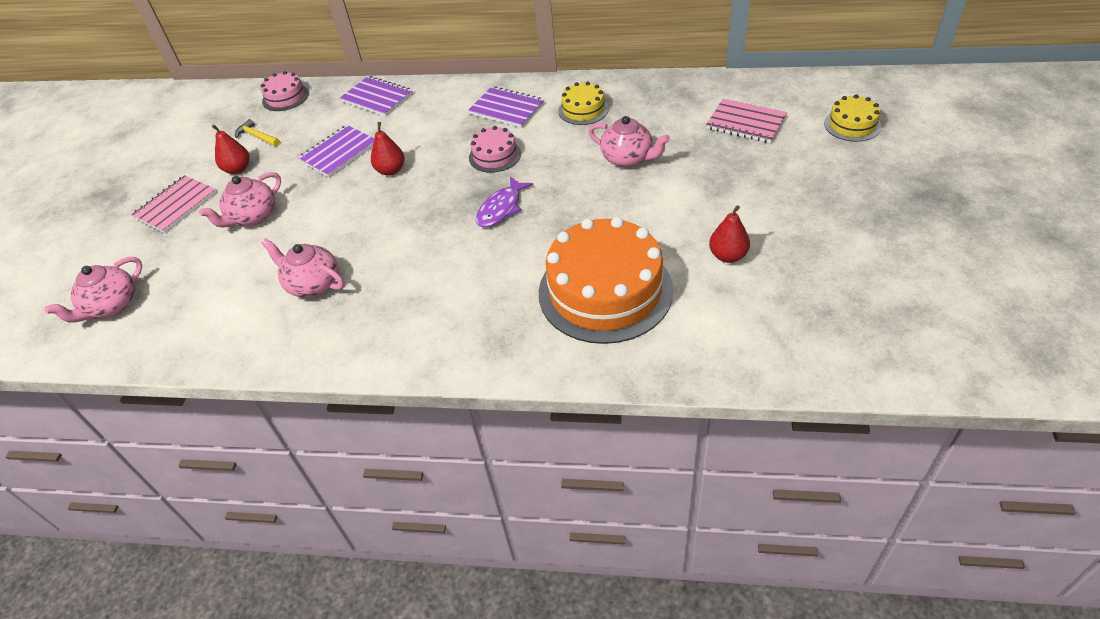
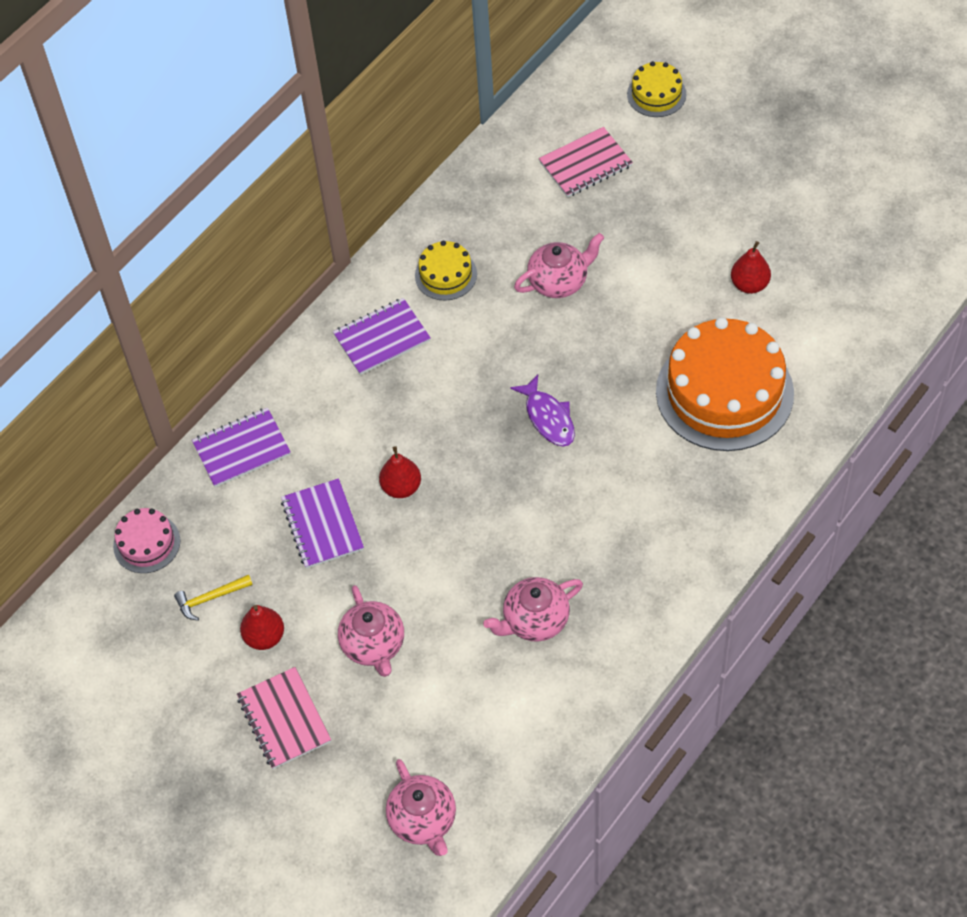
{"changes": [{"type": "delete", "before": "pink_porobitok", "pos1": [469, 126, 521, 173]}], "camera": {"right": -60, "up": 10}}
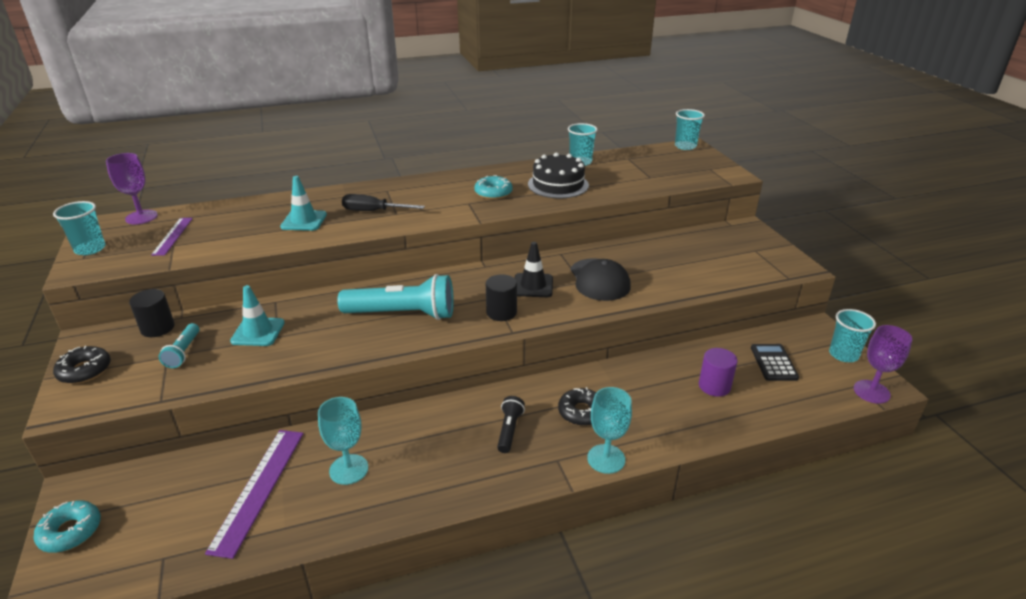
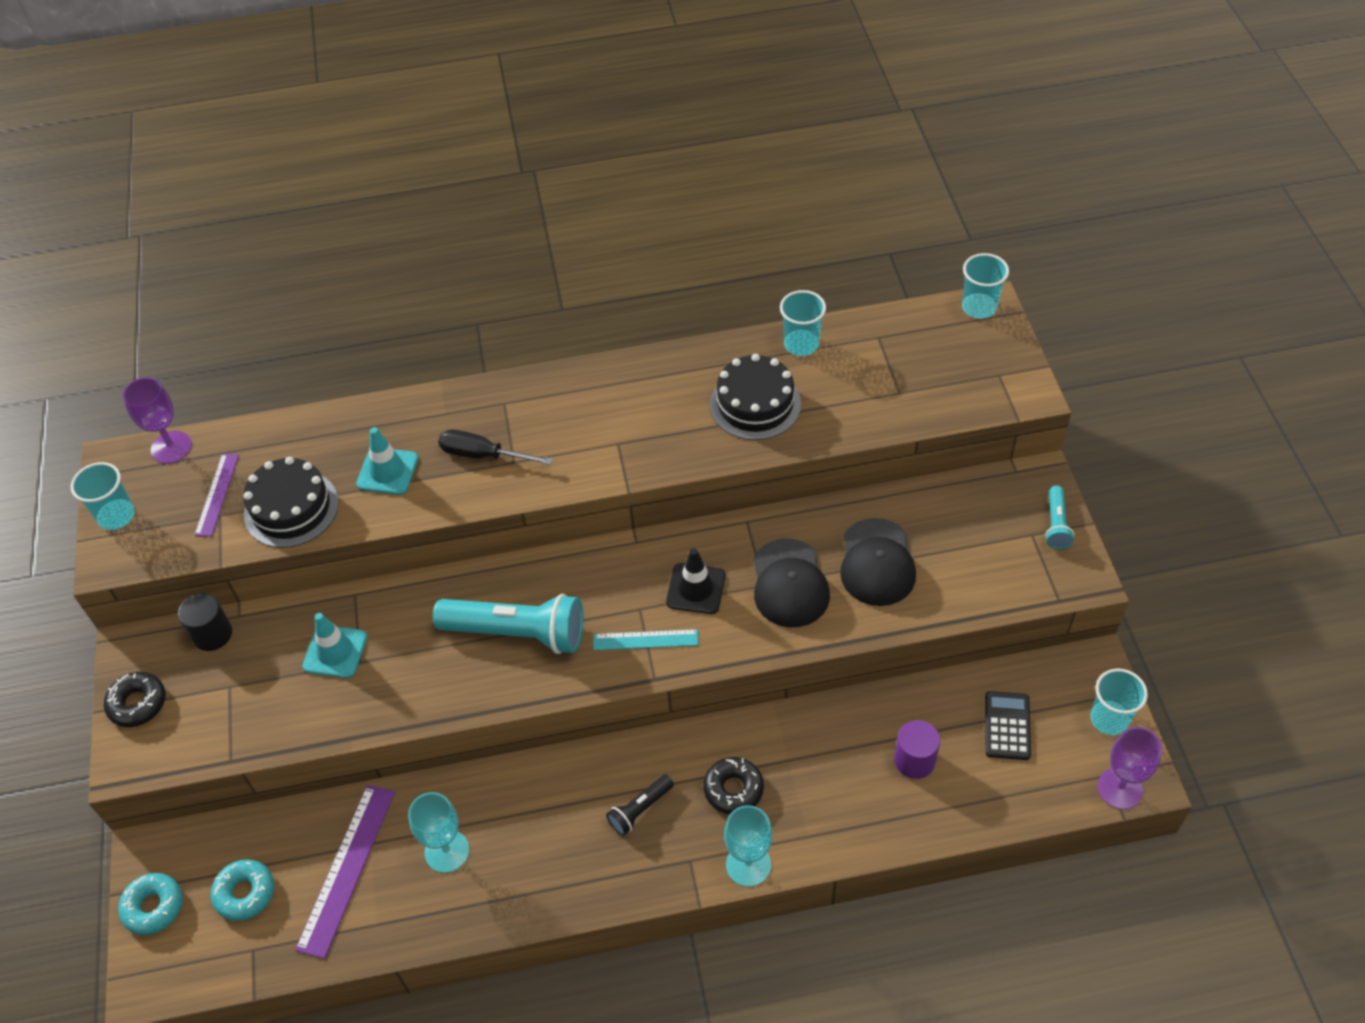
{"changes": [{"type": "move", "before": "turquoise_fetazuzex", "pos1": [474, 175, 513, 199], "pos2": [211, 859, 274, 921]}, {"type": "replace", "before": "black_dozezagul", "after": "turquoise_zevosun", "pos1": [486, 274, 517, 321], "pos2": [593, 629, 699, 650]}, {"type": "move", "before": "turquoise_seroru", "pos1": [159, 323, 199, 368], "pos2": [1045, 485, 1074, 549]}, {"type": "rotate", "before": "black_seroru", "pos1": [497, 396, 525, 453], "pos2": [606, 774, 674, 836], "turn": -150}, {"type": "insert", "after": "black_porobitok", "pos2": [243, 457, 339, 548]}, {"type": "insert", "after": "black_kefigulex", "pos2": [840, 518, 916, 606]}], "camera": {"right": 10, "up": 20}}
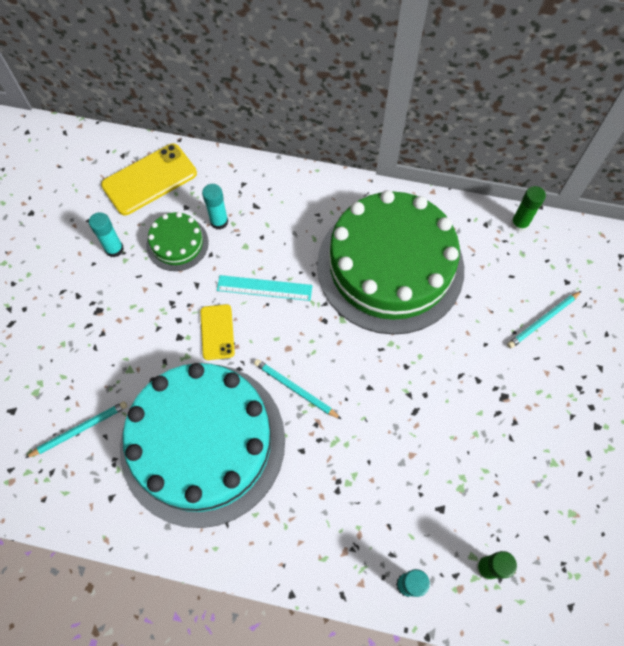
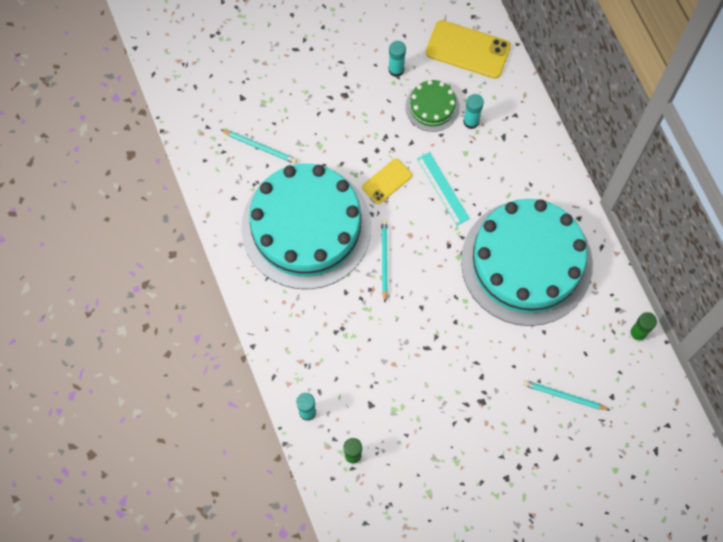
{"changes": [{"type": "recolor", "before": "green_porobitok", "after": "turquoise_porobitok", "pos1": [317, 190, 464, 335], "pos2": [461, 199, 593, 326]}], "camera": {"right": 55, "up": 5}}
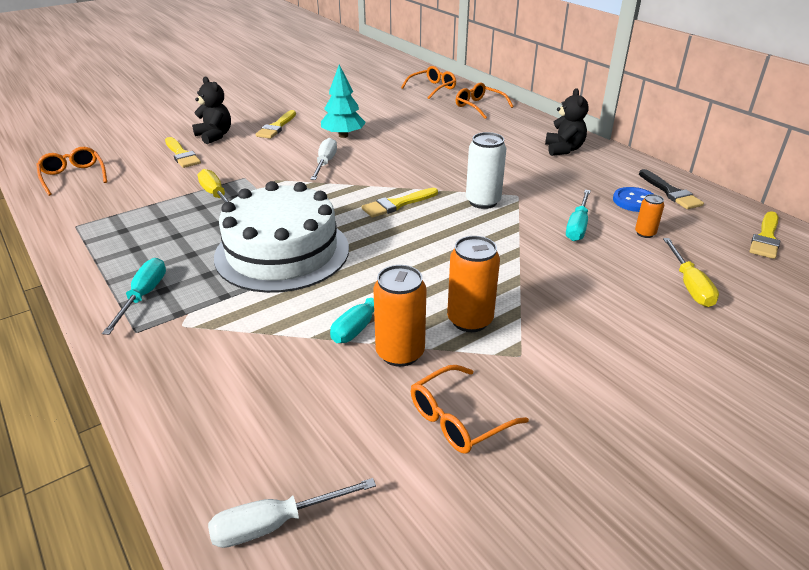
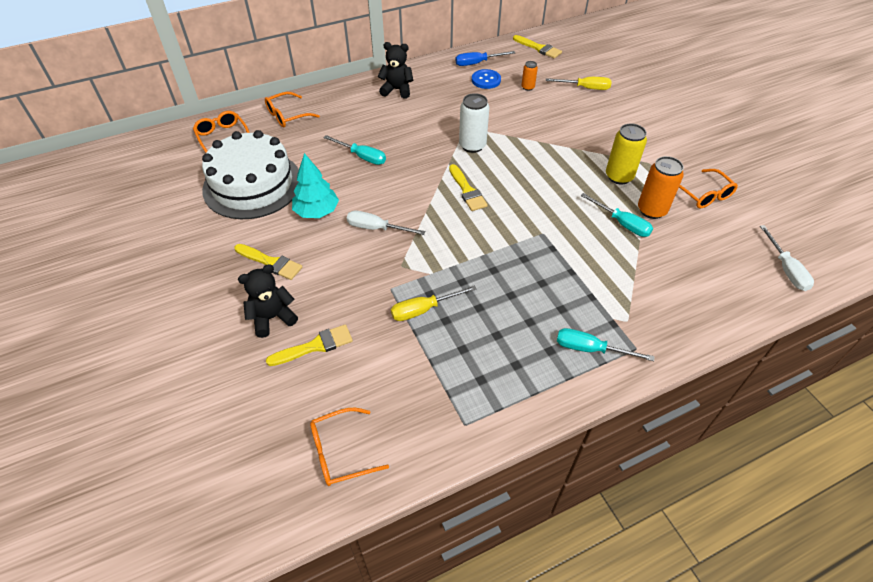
{"changes": [{"type": "replace", "before": "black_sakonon", "after": "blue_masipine", "pos1": [639, 169, 704, 209], "pos2": [455, 51, 515, 66]}, {"type": "move", "before": "white_porobitok", "pos1": [214, 181, 349, 293], "pos2": [202, 130, 299, 219]}, {"type": "move", "before": "turquoise_masipine", "pos1": [566, 190, 591, 241], "pos2": [323, 135, 386, 165]}, {"type": "recolor", "before": "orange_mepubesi", "after": "yellow_mepubesi", "pos1": [447, 236, 500, 332], "pos2": [606, 123, 647, 185]}], "camera": {"right": -80, "up": 15}}
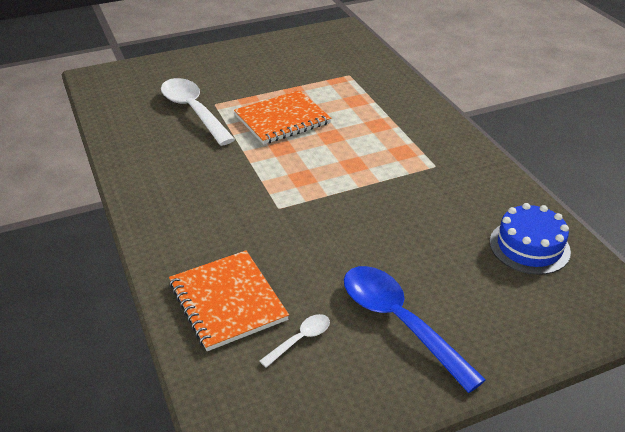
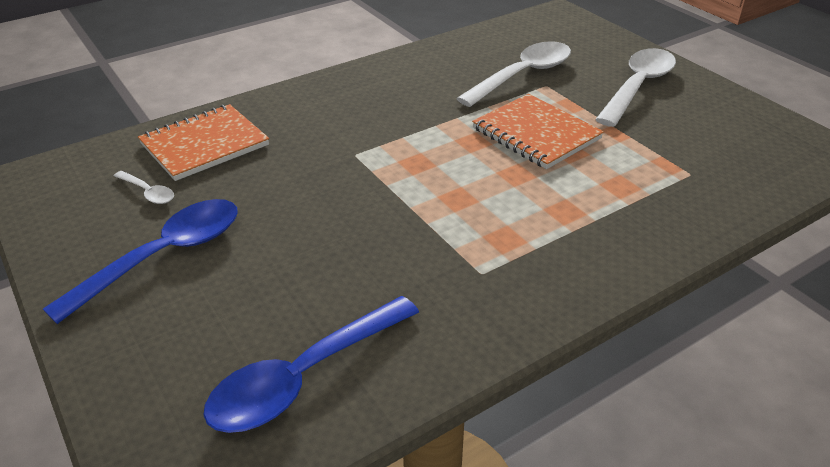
{"changes": [{"type": "replace", "before": "blue_porobitok", "after": "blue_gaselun", "pos1": [490, 203, 571, 275], "pos2": [203, 296, 419, 433]}, {"type": "insert", "after": "white_gaselun", "pos2": [595, 48, 676, 127]}], "camera": {"right": 80, "up": 0}}
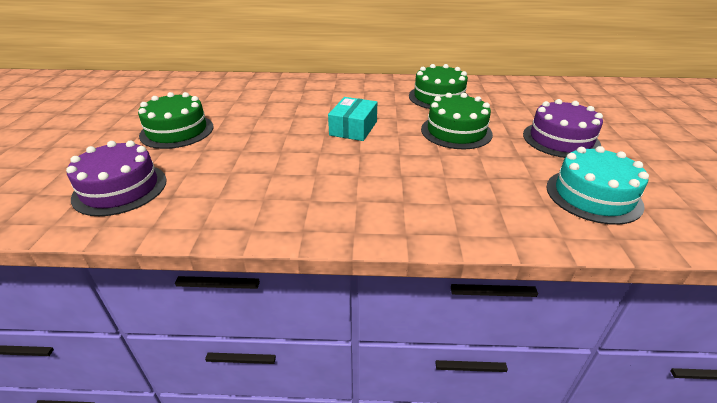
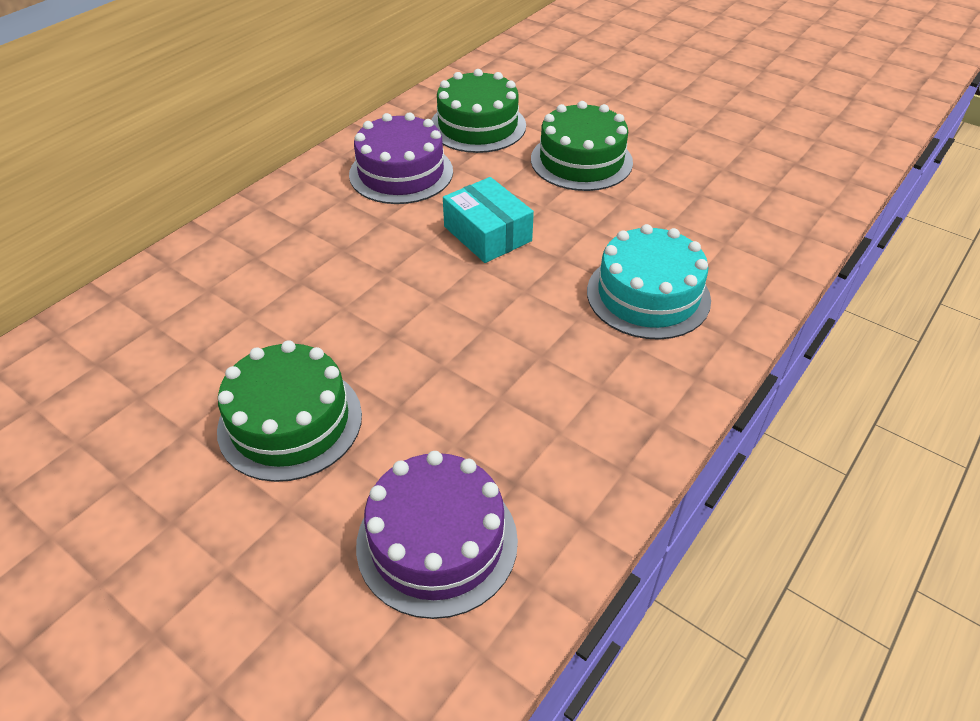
{"changes": [{"type": "move", "before": "purple_porobitok", "pos1": [523, 99, 603, 158], "pos2": [349, 112, 453, 204]}, {"type": "move", "before": "turquoise_porobitok", "pos1": [546, 146, 649, 225], "pos2": [587, 224, 711, 340]}], "camera": {"right": -55, "up": 10}}
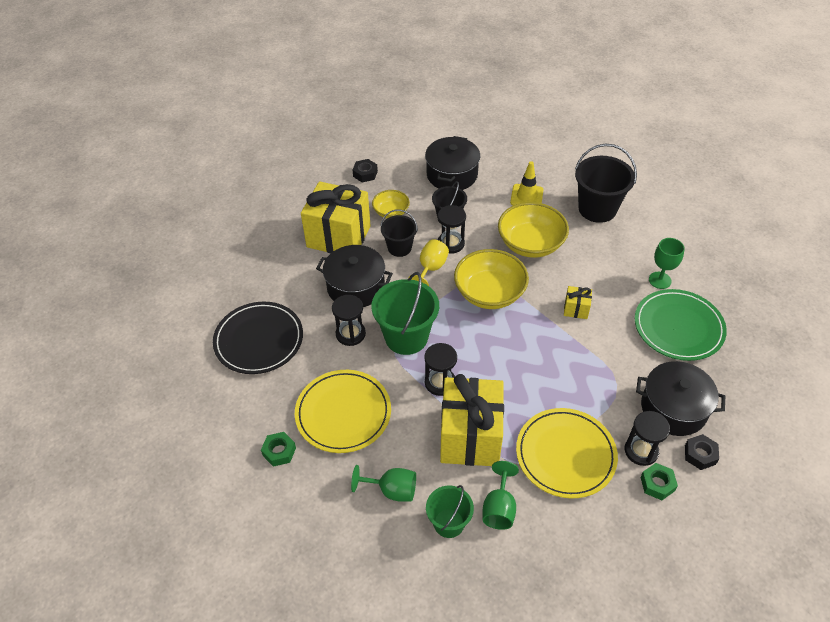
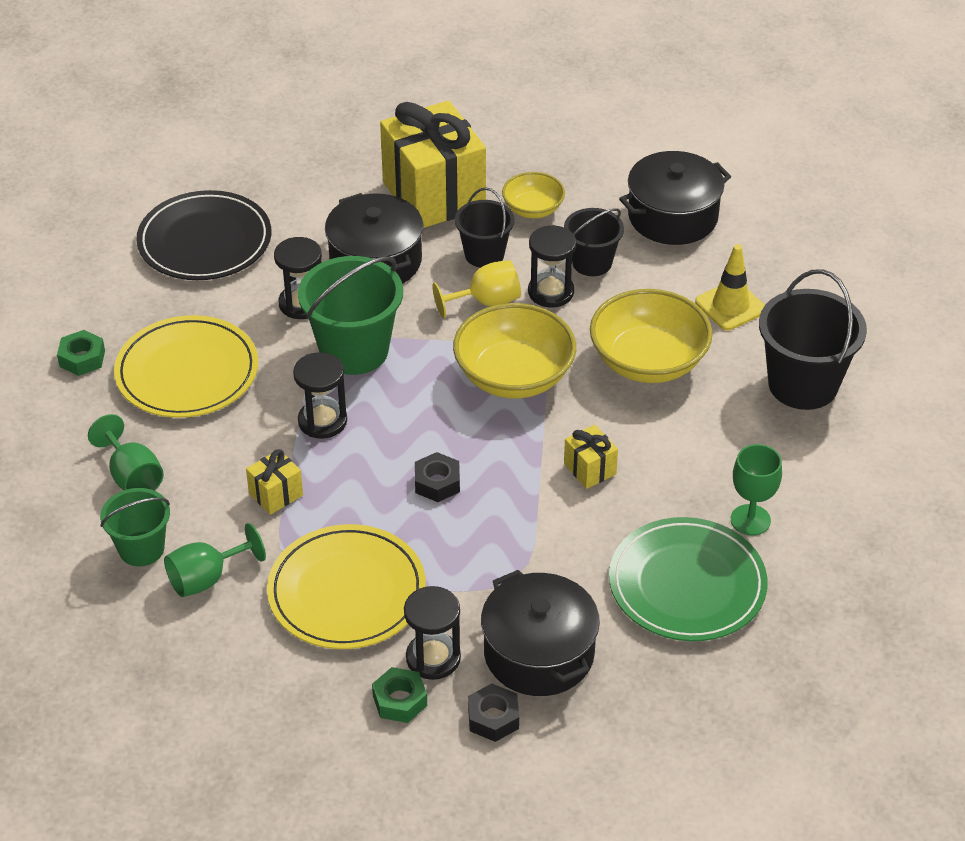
{"changes": [{"type": "move", "before": "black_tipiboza", "pos1": [352, 159, 378, 182], "pos2": [415, 452, 460, 502]}, {"type": "resize", "before": "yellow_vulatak", "pos1": [440, 374, 504, 466], "pos2": [246, 449, 303, 515], "scale": 0.42}], "camera": {"right": 45, "up": -5}}
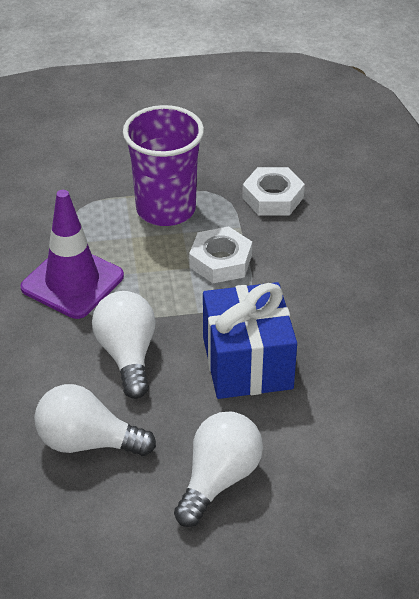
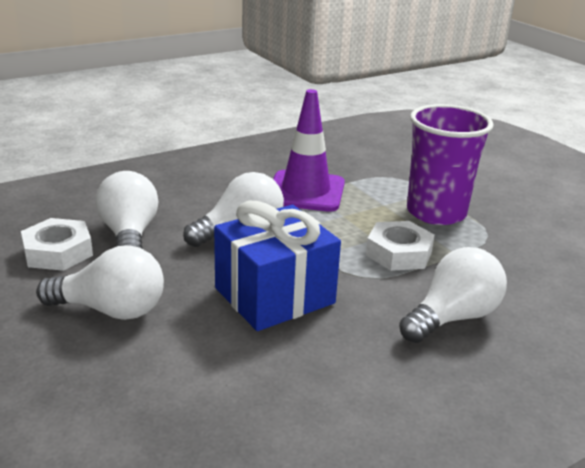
{"changes": [{"type": "move", "before": "white_tipiboza", "pos1": [242, 167, 305, 215], "pos2": [21, 218, 93, 271]}, {"type": "insert", "after": "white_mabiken", "pos2": [399, 247, 507, 343]}], "camera": {"right": 65, "up": -15}}
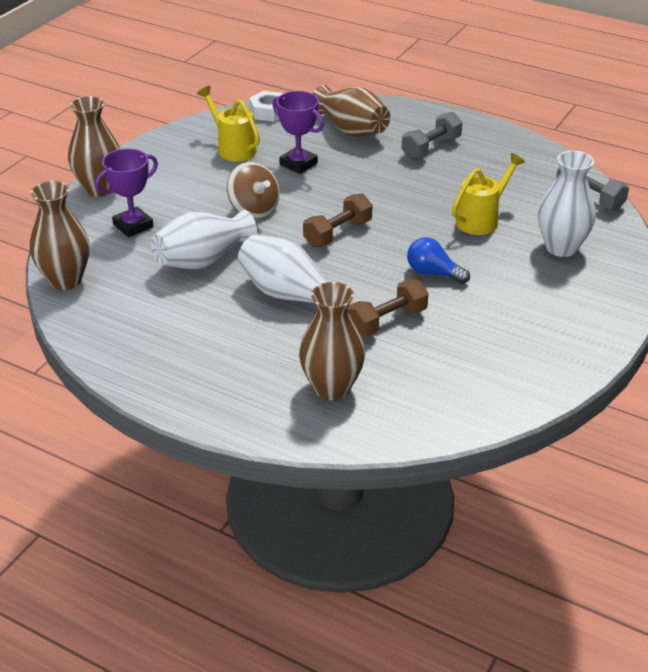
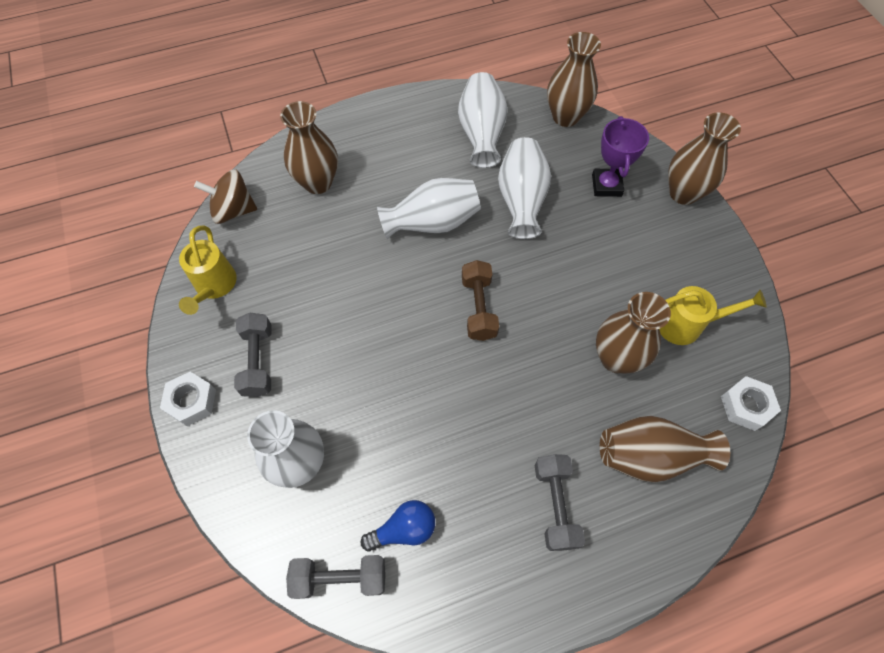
{"changes": [{"type": "replace", "before": "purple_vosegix", "after": "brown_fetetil", "pos1": [272, 91, 324, 174], "pos2": [596, 292, 671, 374]}, {"type": "move", "before": "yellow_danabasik", "pos1": [452, 153, 525, 235], "pos2": [179, 225, 237, 315]}, {"type": "move", "before": "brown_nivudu", "pos1": [227, 162, 280, 219], "pos2": [194, 170, 257, 224]}, {"type": "move", "before": "blue_mabiken", "pos1": [407, 237, 470, 284], "pos2": [361, 500, 435, 551]}, {"type": "delete", "before": "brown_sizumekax", "pos1": [348, 279, 429, 336]}, {"type": "insert", "after": "white_fetetil", "pos2": [458, 72, 508, 168]}, {"type": "insert", "after": "grey_sizumekax", "pos2": [234, 313, 271, 397]}, {"type": "insert", "after": "white_tipiboza", "pos2": [160, 372, 216, 426]}], "camera": {"right": 130, "up": 25}}
